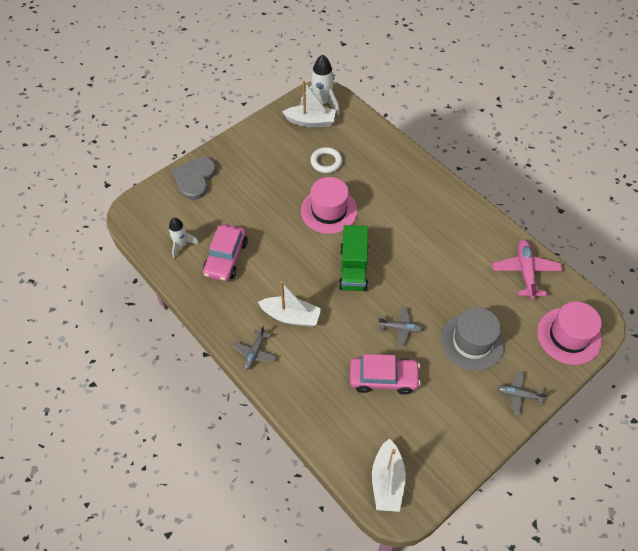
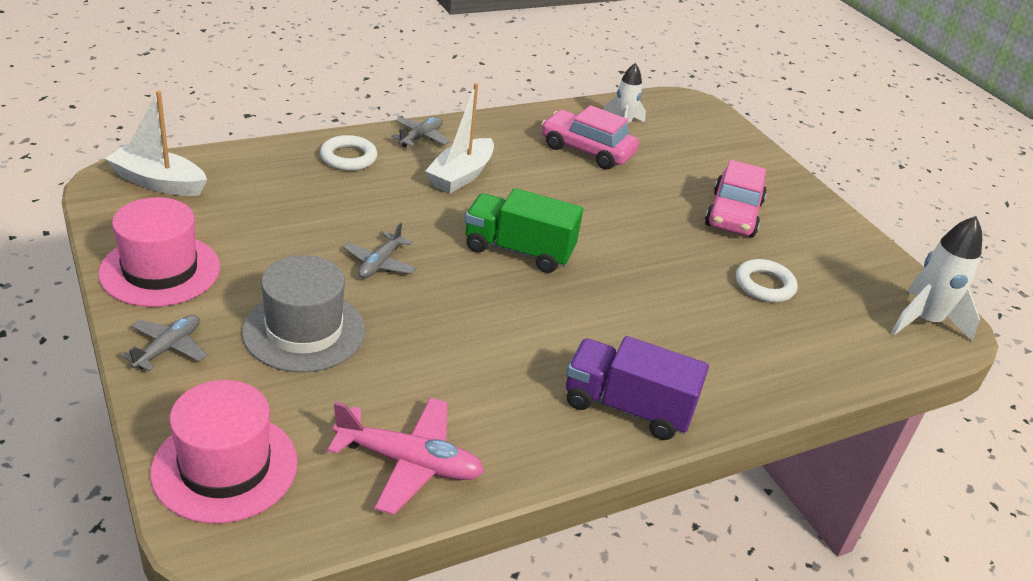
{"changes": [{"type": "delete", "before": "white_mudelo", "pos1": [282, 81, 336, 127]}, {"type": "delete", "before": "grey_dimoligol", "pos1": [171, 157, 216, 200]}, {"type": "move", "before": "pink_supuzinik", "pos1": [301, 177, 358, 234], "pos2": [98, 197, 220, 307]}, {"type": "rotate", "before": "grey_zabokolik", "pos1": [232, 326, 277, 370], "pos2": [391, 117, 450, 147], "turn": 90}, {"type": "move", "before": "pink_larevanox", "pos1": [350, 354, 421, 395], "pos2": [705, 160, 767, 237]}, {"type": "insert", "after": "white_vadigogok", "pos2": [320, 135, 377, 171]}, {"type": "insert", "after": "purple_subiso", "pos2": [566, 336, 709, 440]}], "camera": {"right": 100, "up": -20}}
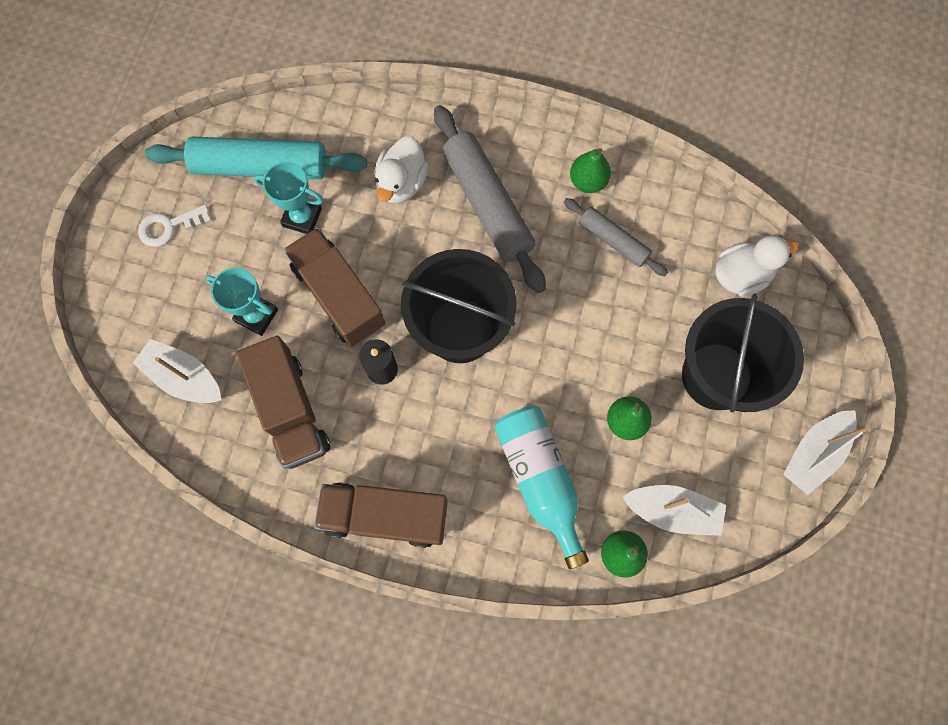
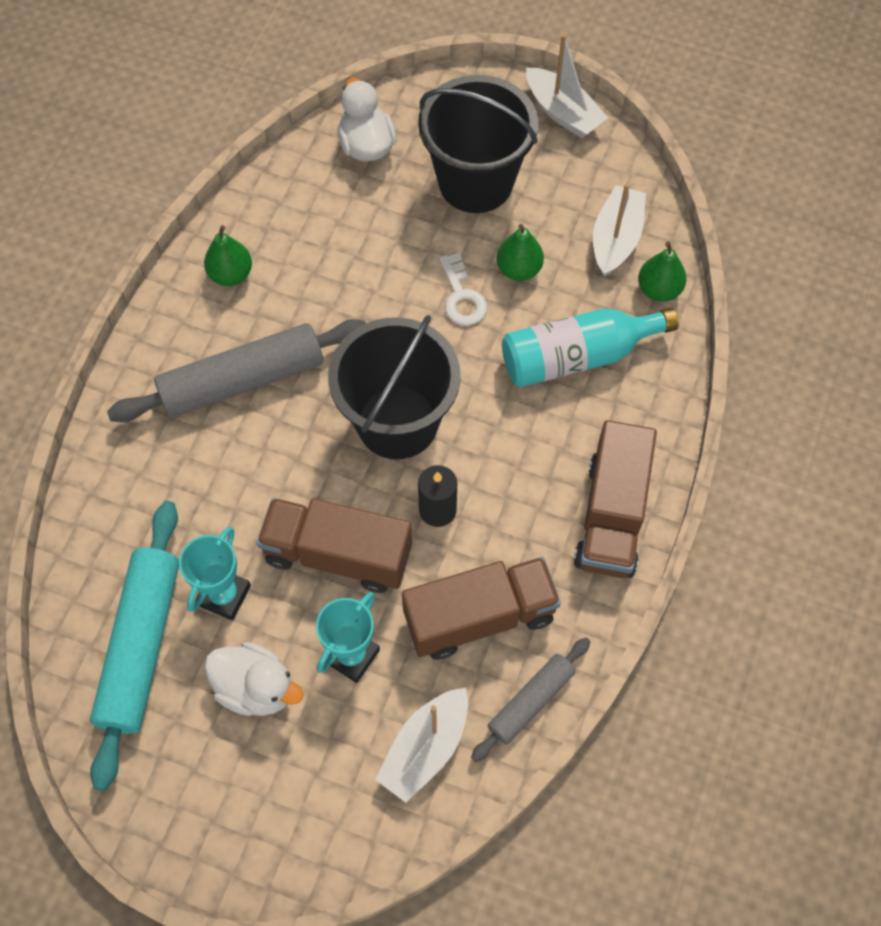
{"changes": [{"type": "move", "before": "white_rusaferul", "pos1": [374, 136, 429, 204], "pos2": [204, 642, 304, 716]}, {"type": "move", "before": "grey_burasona", "pos1": [564, 198, 668, 276], "pos2": [471, 638, 591, 762]}, {"type": "move", "before": "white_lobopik", "pos1": [138, 205, 211, 247], "pos2": [439, 253, 487, 326]}, {"type": "rotate", "before": "brown_subiso", "pos1": [284, 227, 385, 347], "pos2": [257, 498, 412, 593], "turn": 45}], "camera": {"right": -85, "up": -10}}
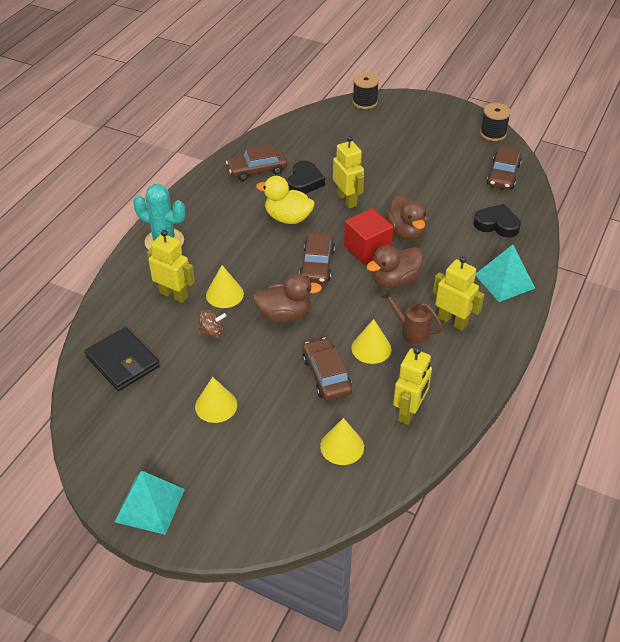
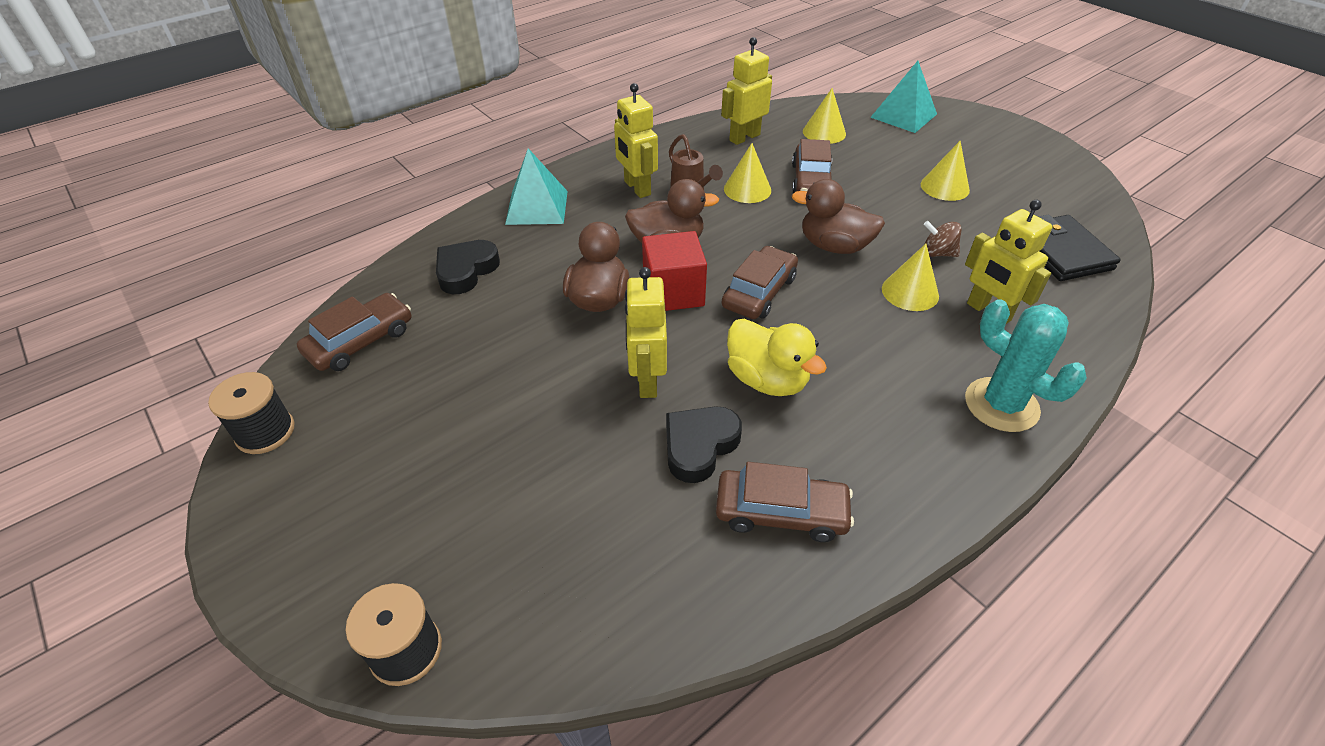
{"changes": [{"type": "rotate", "before": "black_dimoligol", "pos1": [474, 204, 521, 238], "pos2": [436, 240, 500, 294], "turn": 75}, {"type": "move", "before": "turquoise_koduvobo", "pos1": [115, 471, 185, 535], "pos2": [870, 61, 937, 133]}], "camera": {"right": -155, "up": 0}}
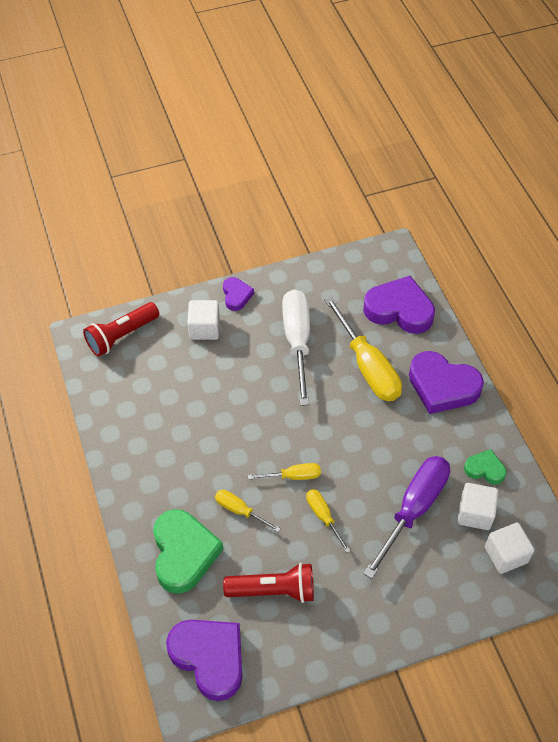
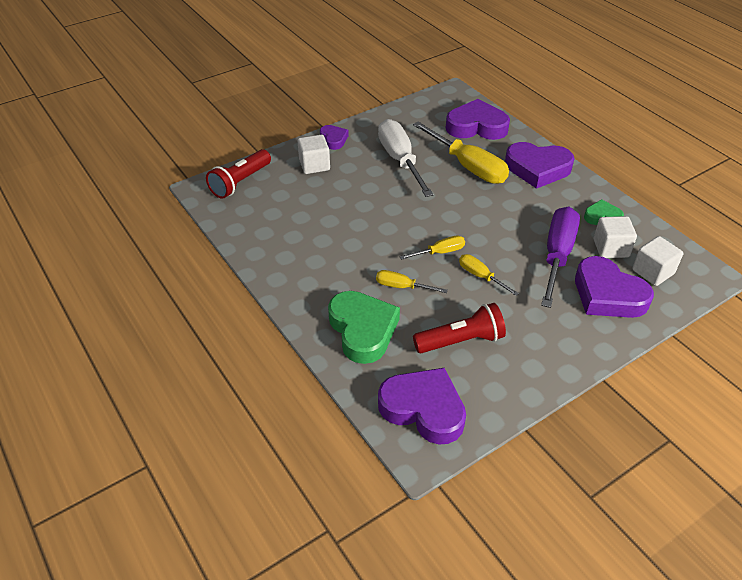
{"changes": [{"type": "insert", "after": "purple_dimoligol", "pos2": [575, 256, 654, 318]}], "camera": {"right": -15, "up": -10}}
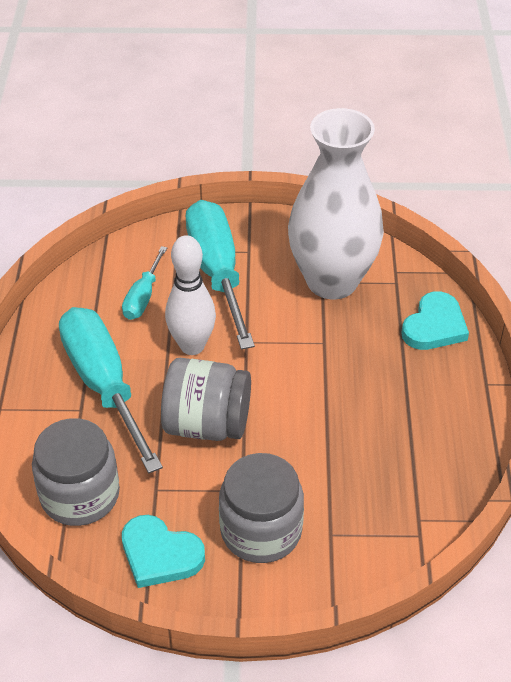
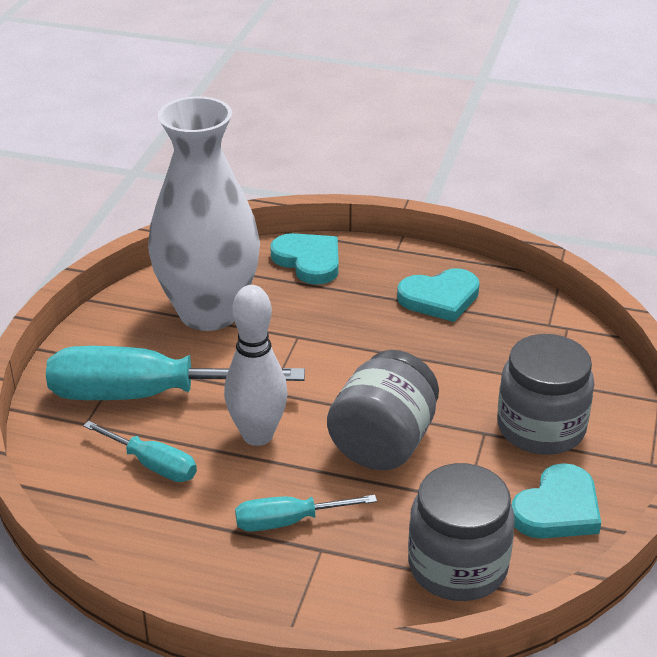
{"changes": [{"type": "resize", "before": "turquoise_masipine", "pos1": [59, 307, 163, 473], "pos2": [235, 495, 377, 532], "scale": 0.5}, {"type": "insert", "after": "turquoise_dimoligol", "pos2": [397, 268, 480, 322]}], "camera": {"right": -75, "up": -10}}
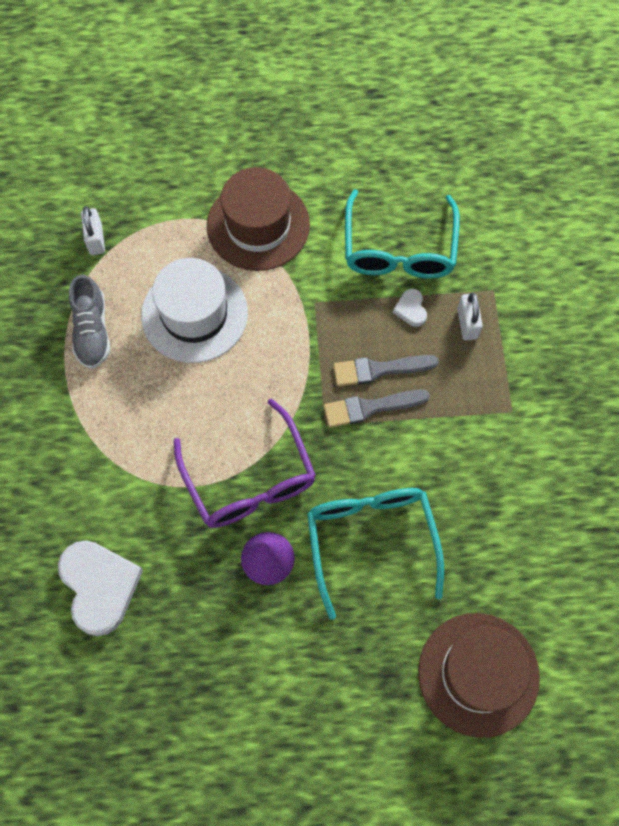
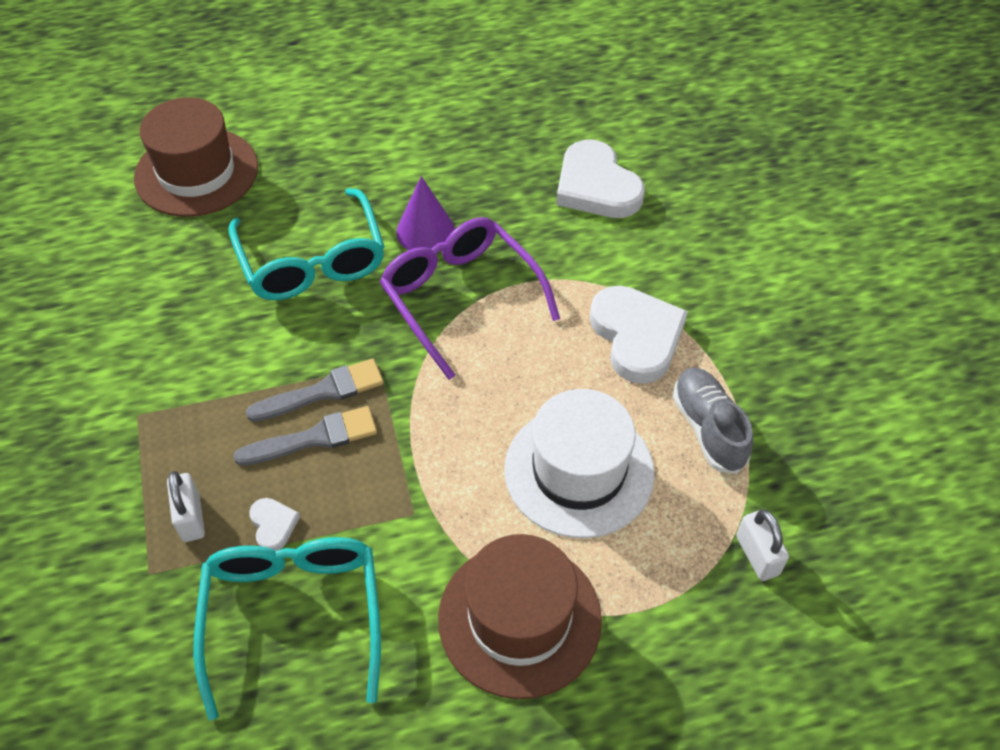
{"changes": [{"type": "insert", "after": "white_dimoligol", "pos2": [590, 285, 688, 384]}], "camera": {"right": 170, "up": -15}}
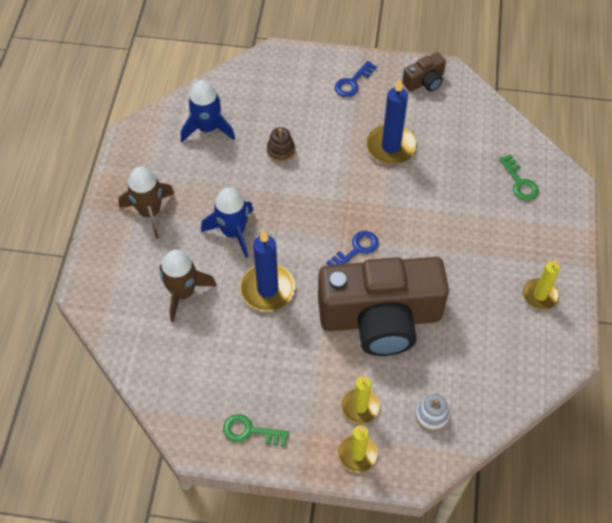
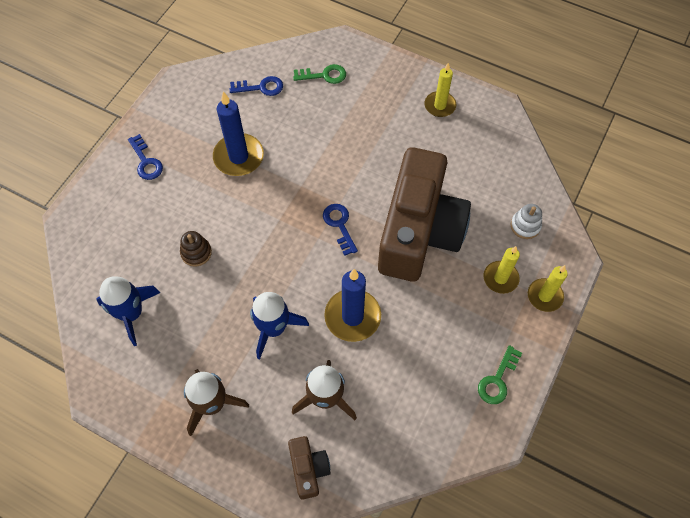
{"changes": [{"type": "move", "before": "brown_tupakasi", "pos1": [402, 52, 446, 92], "pos2": [288, 436, 330, 499]}, {"type": "insert", "after": "blue_lobopik", "pos2": [229, 76, 283, 96]}], "camera": {"right": -70, "up": 5}}
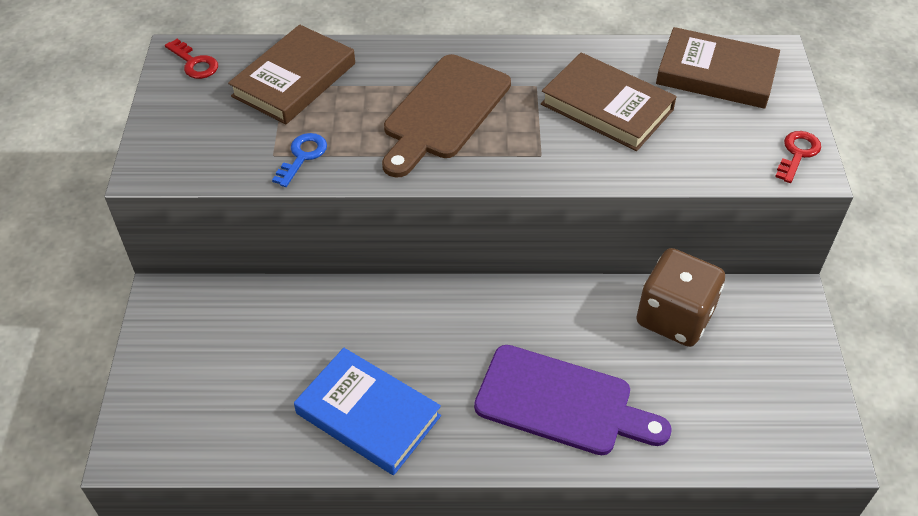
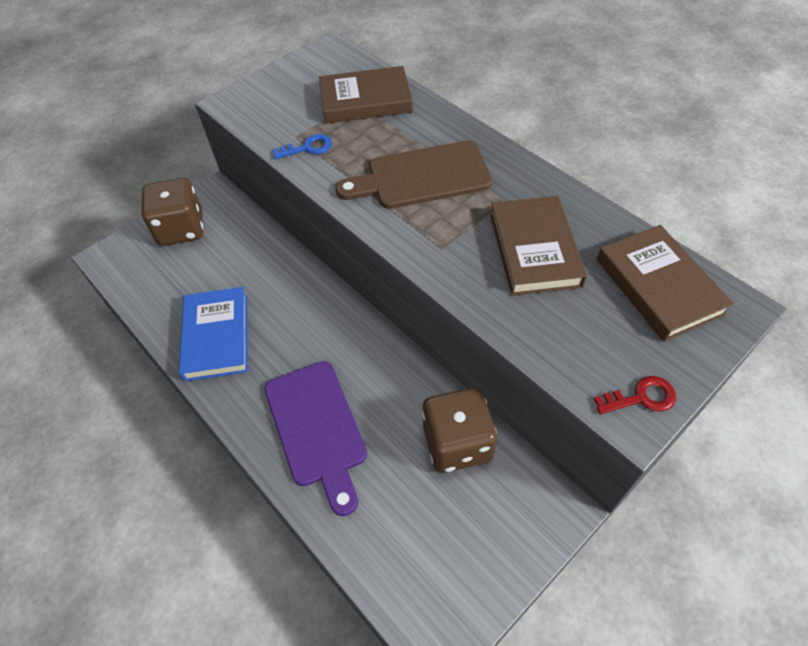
{"changes": [{"type": "delete", "before": "red_lobopik", "pos1": [165, 39, 218, 79]}, {"type": "insert", "after": "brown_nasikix", "pos2": [142, 178, 203, 246]}], "camera": {"right": 50, "up": 5}}
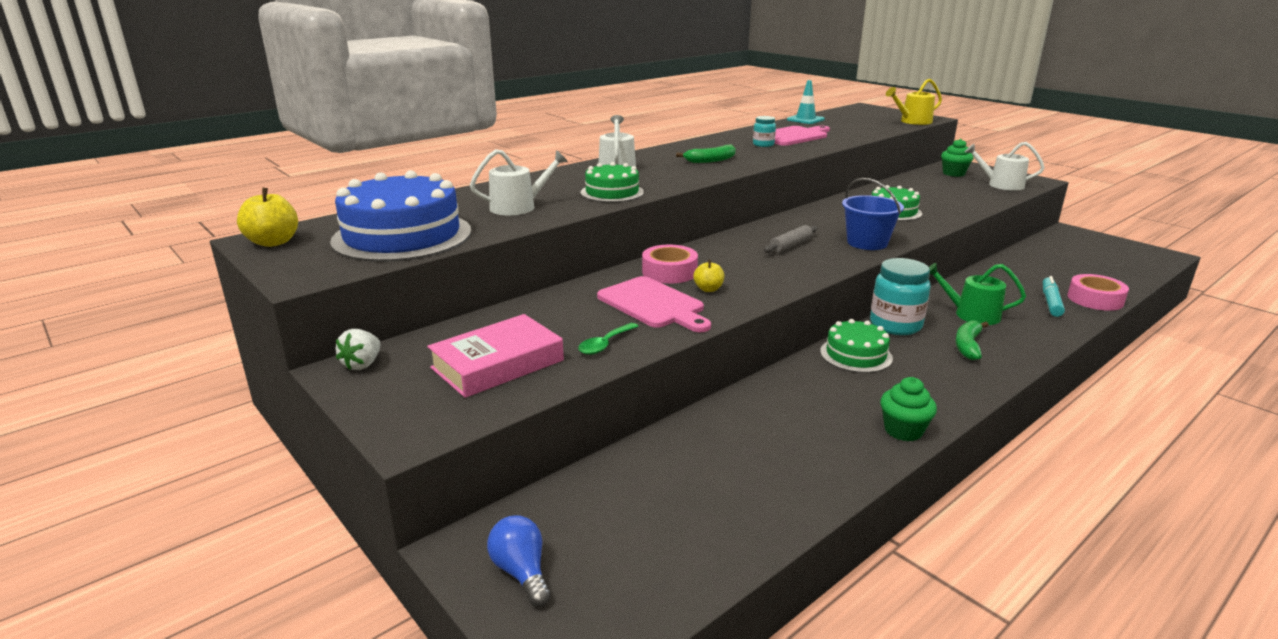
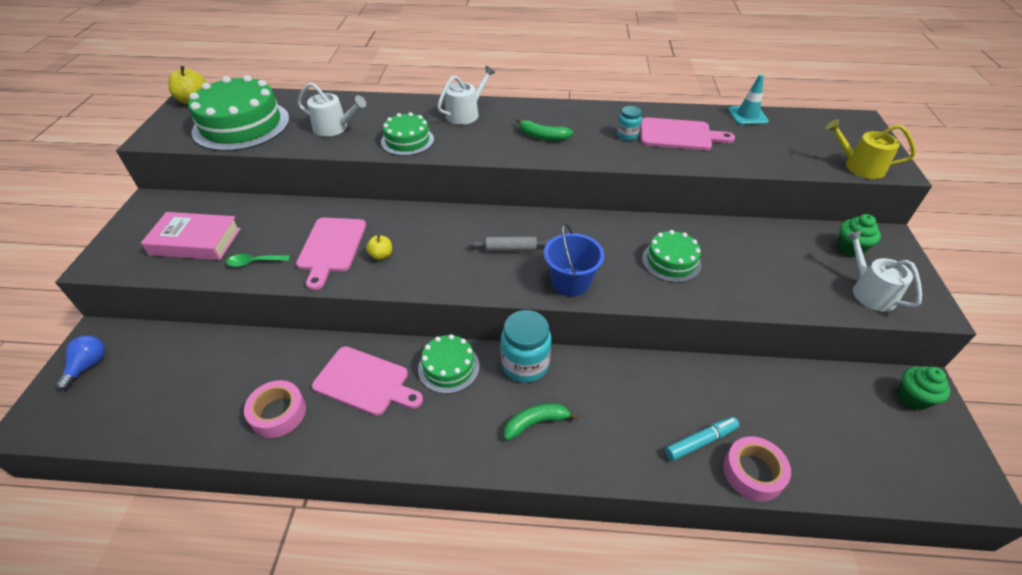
{"changes": [{"type": "recolor", "before": "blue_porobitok", "after": "green_porobitok", "pos1": [330, 170, 472, 262], "pos2": [188, 75, 289, 151]}, {"type": "move", "before": "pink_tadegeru", "pos1": [642, 245, 698, 283], "pos2": [244, 380, 306, 438]}, {"type": "delete", "before": "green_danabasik", "pos1": [929, 263, 1026, 325]}, {"type": "delete", "before": "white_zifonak", "pos1": [336, 329, 381, 370]}, {"type": "move", "before": "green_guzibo", "pos1": [880, 377, 937, 441], "pos2": [898, 367, 950, 410]}, {"type": "insert", "after": "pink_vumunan", "pos2": [312, 346, 423, 416]}], "camera": {"right": 45, "up": 20}}
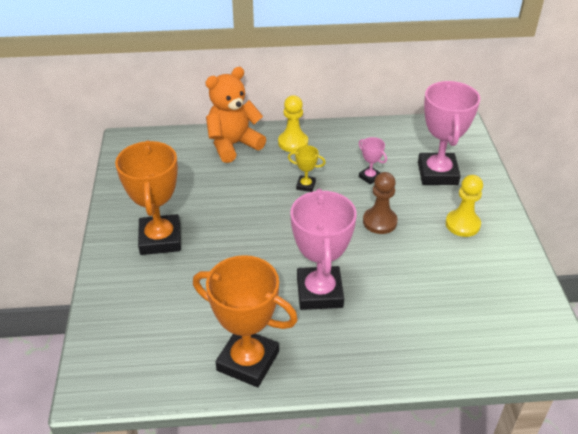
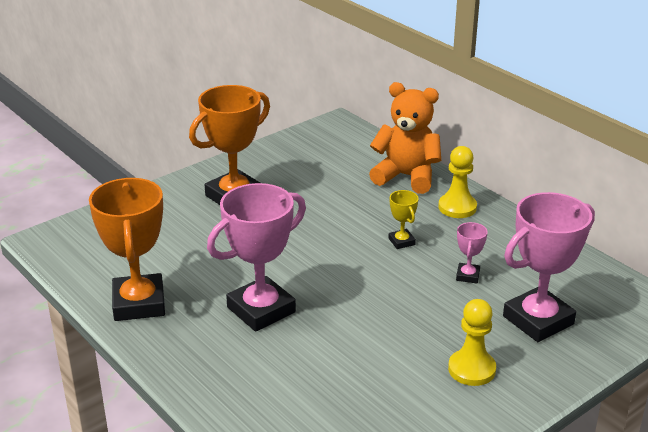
{"changes": [{"type": "delete", "before": "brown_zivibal", "pos1": [363, 172, 398, 234]}], "camera": {"right": 55, "up": -10}}
